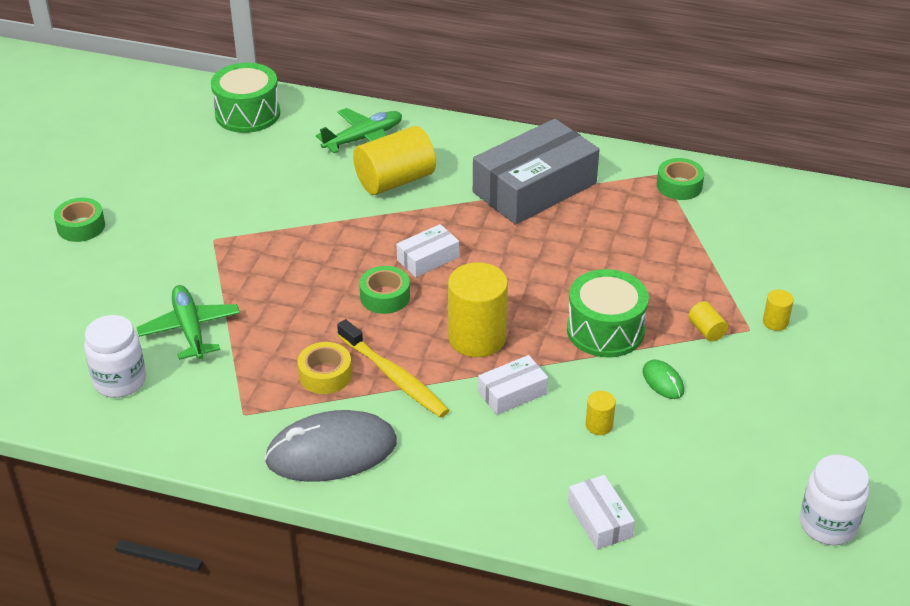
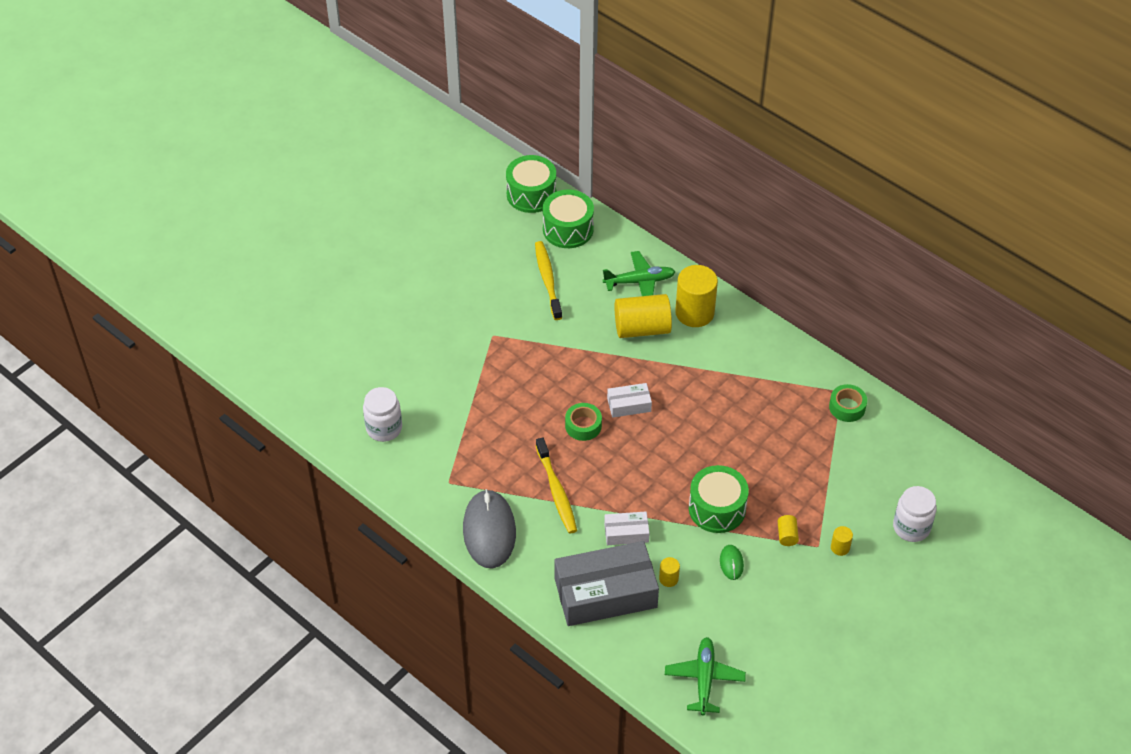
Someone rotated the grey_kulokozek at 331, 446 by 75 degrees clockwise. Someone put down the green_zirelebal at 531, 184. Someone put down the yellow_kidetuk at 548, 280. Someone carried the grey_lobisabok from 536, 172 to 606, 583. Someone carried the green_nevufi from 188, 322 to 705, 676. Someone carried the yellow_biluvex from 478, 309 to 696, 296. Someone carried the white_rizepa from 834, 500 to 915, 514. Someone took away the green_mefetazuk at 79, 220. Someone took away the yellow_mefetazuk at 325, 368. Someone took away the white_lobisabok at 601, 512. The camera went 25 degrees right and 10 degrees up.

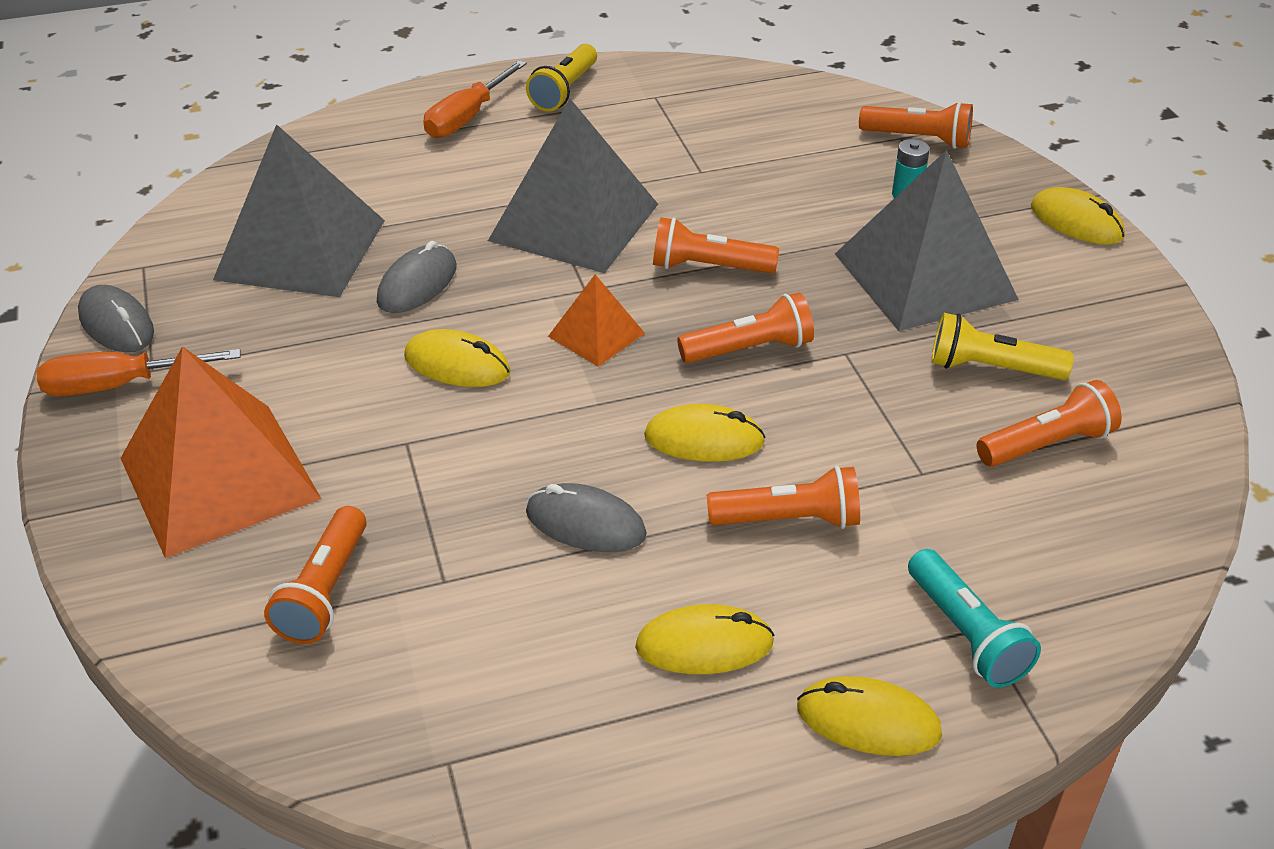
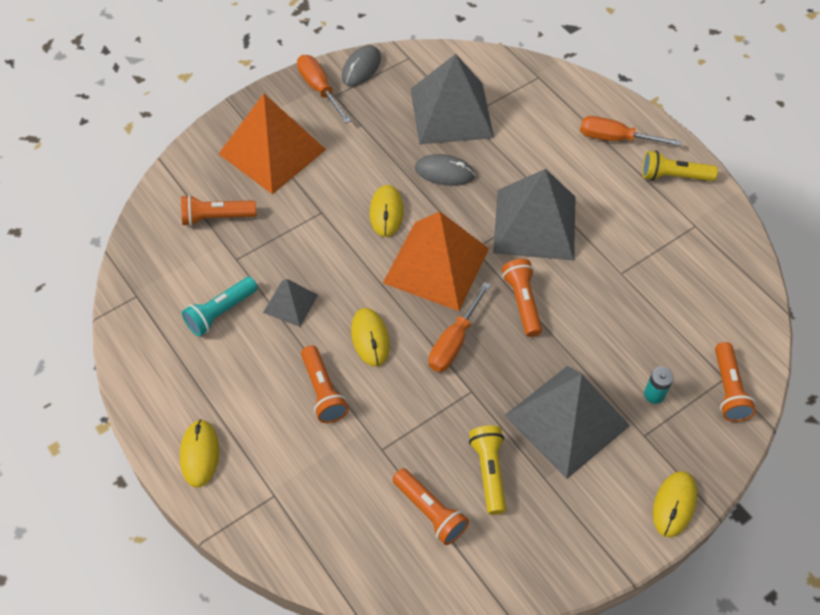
Someone carried the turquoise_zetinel from 974, 618 to 220, 306. Someone swapped the grey_kulokozek at 586, 517 for the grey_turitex at 290, 303. Someone scaled the orange_turitex at 596, 321 by 2.03. Someone swapped the orange_zetinel at 745, 328 for the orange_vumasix at 459, 327. Someone took away the yellow_kulokozek at 705, 639. The camera went 70 degrees right and 15 degrees up.

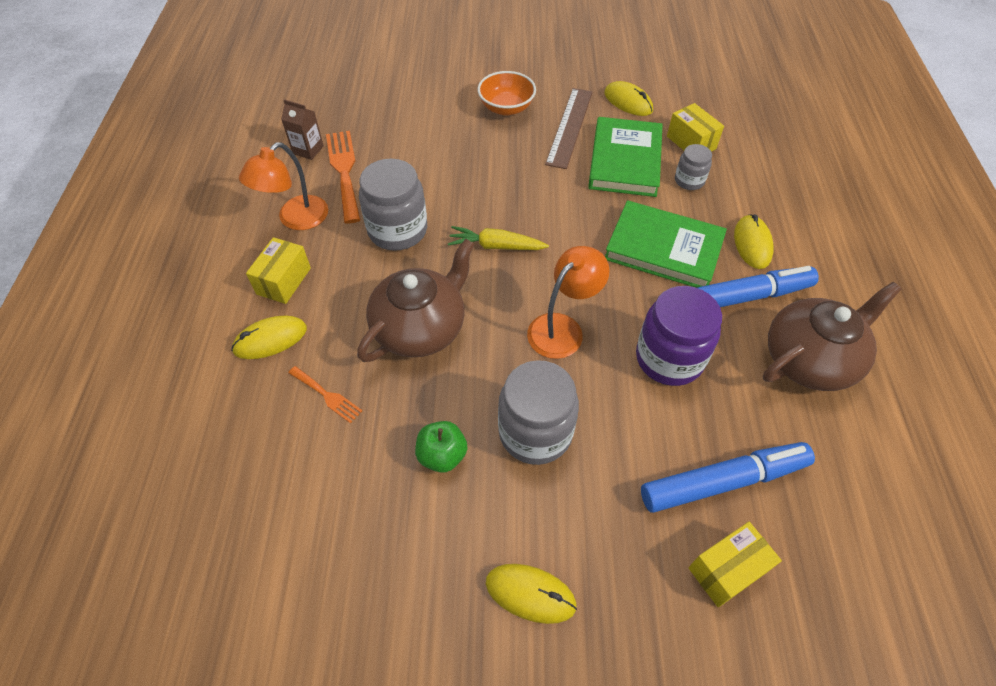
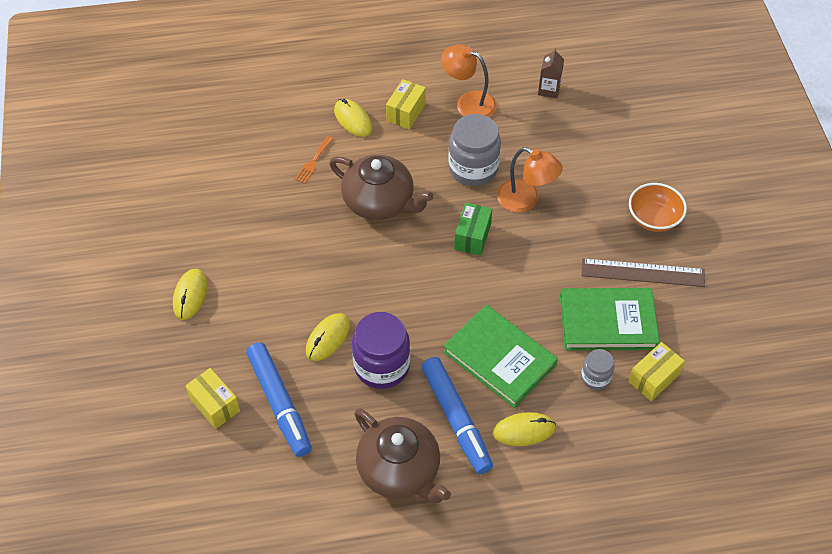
Someone carried the yellow_kulokozek from 628, 98 to 328, 337. Someone rotated the yellow_lobisabok at 278, 270 by 75 degrees counterclockwise. Someone rotated the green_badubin at 666, 244 by 60 degrees counterclockwise. Someone swapped the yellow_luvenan at 498, 238 for the green_lobisabok at 473, 229. Someone carried the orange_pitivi from 568, 302 to 530, 180. Someone took away the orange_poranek at 343, 177. Someone took away the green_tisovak at 441, 447. Someone took away the grey_rizepa at 538, 412. The camera went 80 degrees right and 0 degrees up.

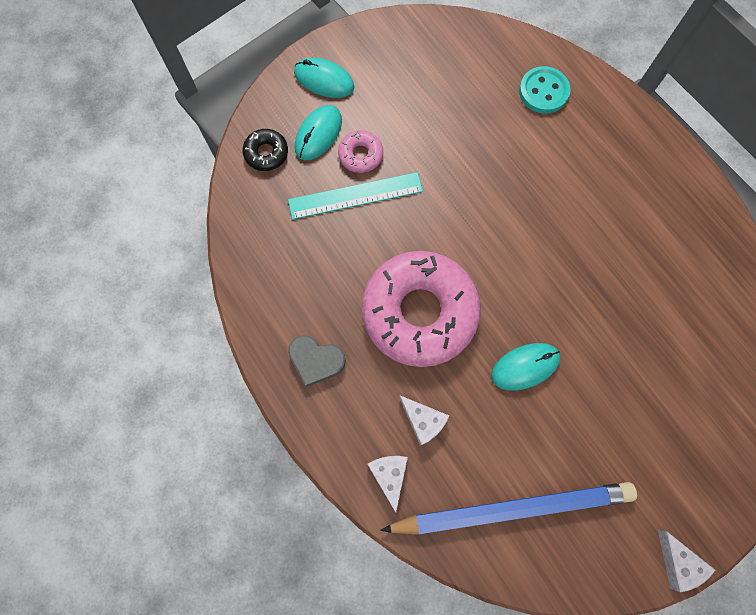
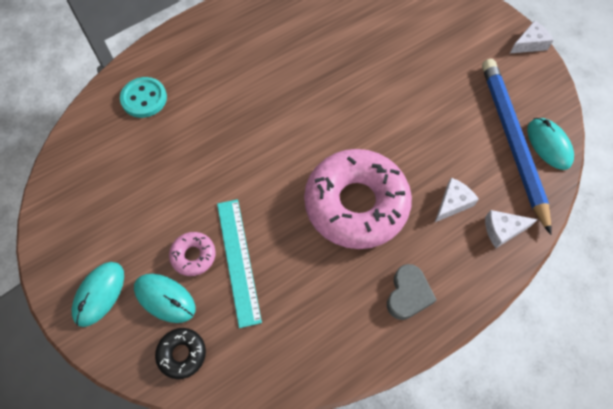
Someone carried the turquoise_kulokozek from 525, 367 to 550, 144. The camera went 90 degrees left and 10 degrees down.

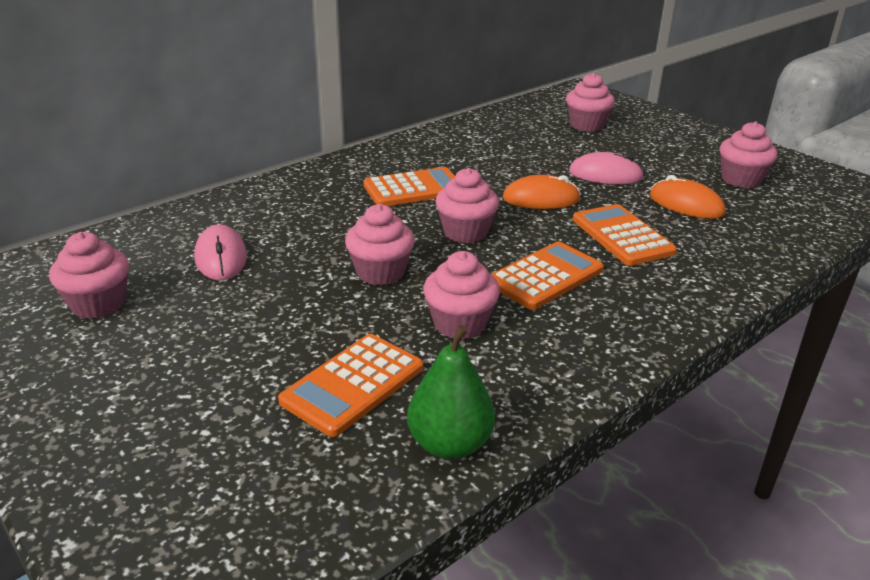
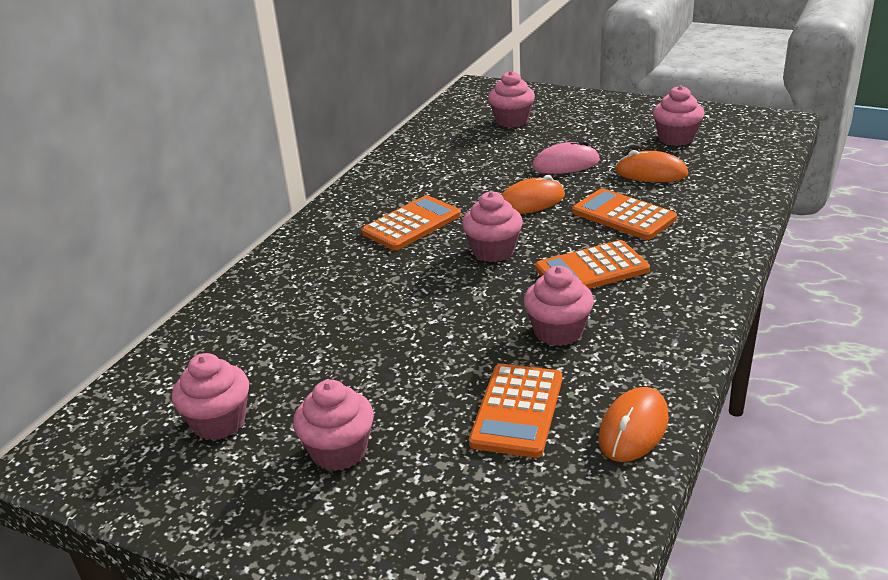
Someone carried the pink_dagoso from 380, 245 to 333, 425. Someone rotated the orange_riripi at 547, 275 by 135 degrees counterclockwise. Someone swapped the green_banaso at 451, 392 for the orange_kulokozek at 634, 424. Someone took away the pink_kulokozek at 220, 252. The camera went 20 degrees left and 0 degrees up.

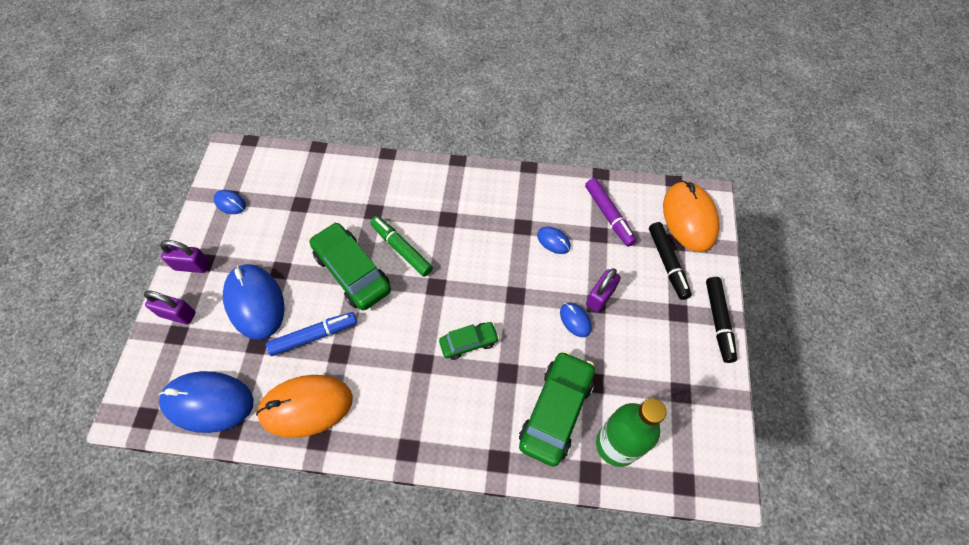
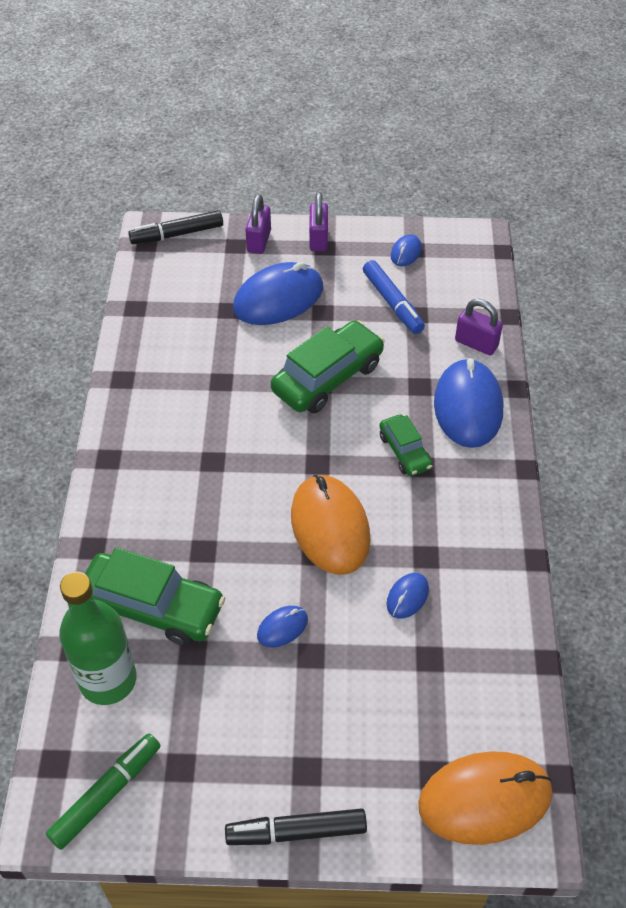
Someone carried the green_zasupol from 401, 246 to 103, 791. Someone carried the black_zasupol from 670, 261 to 175, 227. Someone carried the orange_kulokozek from 304, 406 to 331, 524. Someone carried the blue_zasupol from 311, 334 to 394, 297. Someone carried the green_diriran from 469, 341 to 406, 445. Someone carried the blue_kulokozek from 206, 402 to 468, 403. Someone carried the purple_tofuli from 603, 290 to 479, 327. Someone took away the purple_zasupol at 611, 212. The camera went 85 degrees right and 10 degrees down.

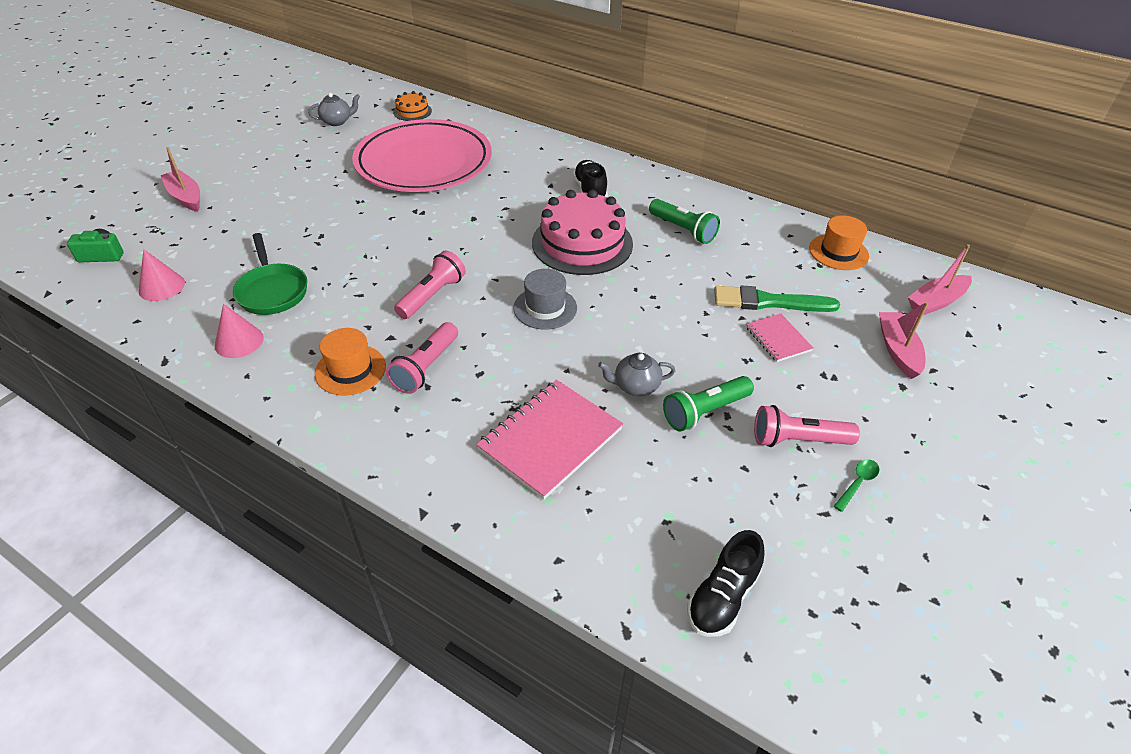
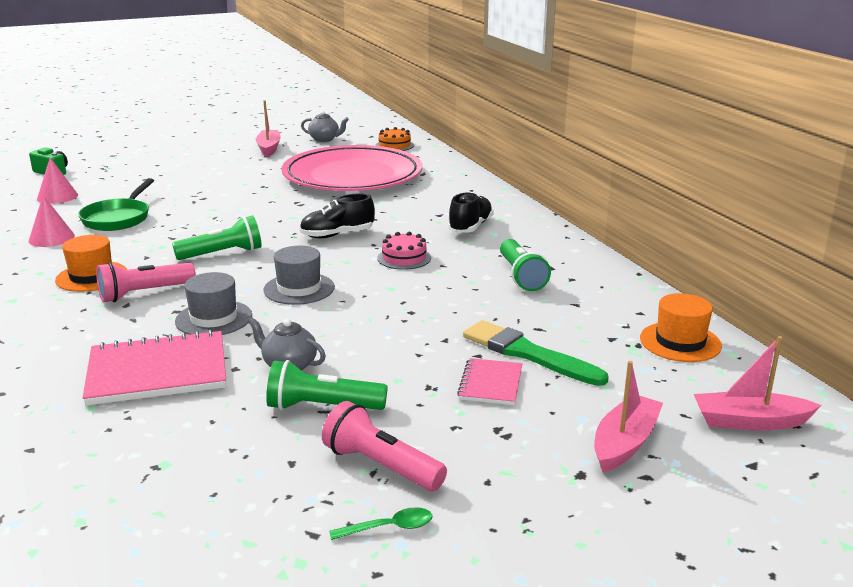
Someone repainted the pink_zetinel at 430, 284, which became the green_zetinel at 217, 238. Someone put down the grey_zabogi at 213, 303. Someone carried the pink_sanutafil from 180, 179 to 268, 128. Someone carried the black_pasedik from 726, 583 to 337, 216. Someone scaled the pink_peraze at 582, 232 by 0.47. The camera went 35 degrees right and 20 degrees down.

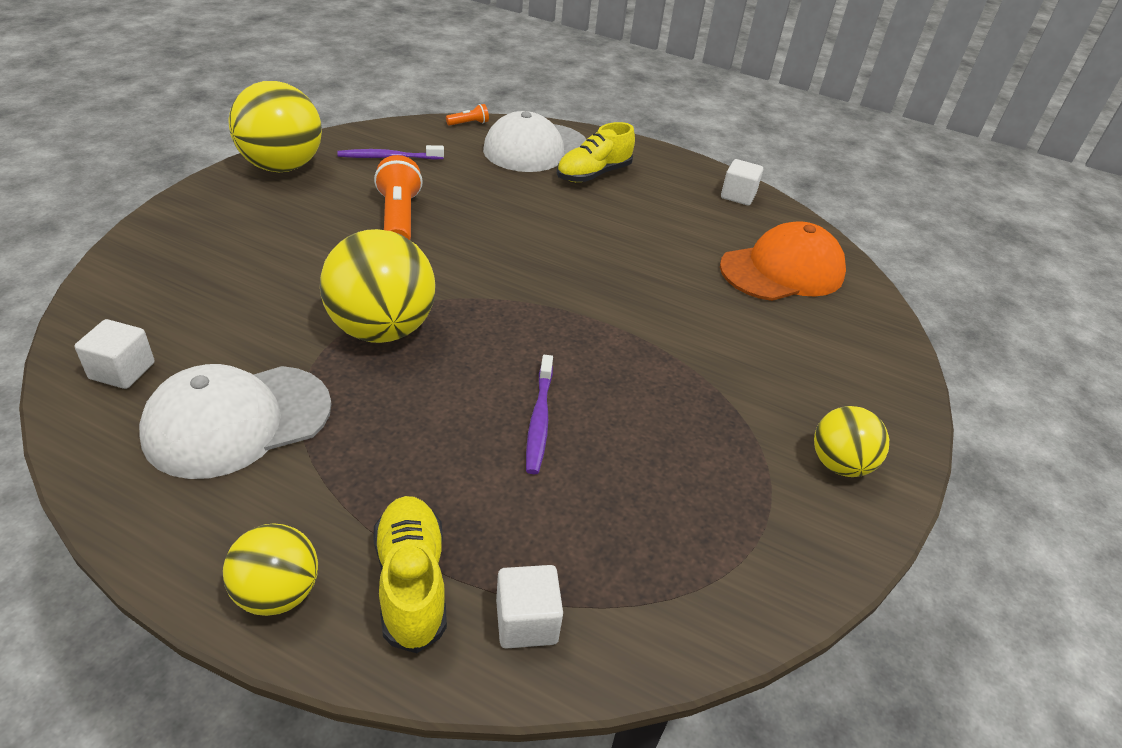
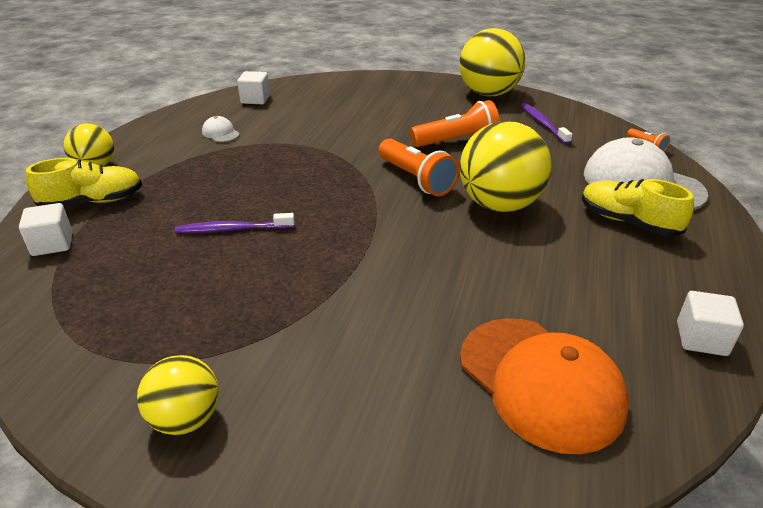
Someone scaled the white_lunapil at 235, 421 by 0.42. Someone put down the orange_zetinel at 419, 167. Someone carried the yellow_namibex from 378, 286 to 505, 166. The camera went 85 degrees right and 5 degrees down.

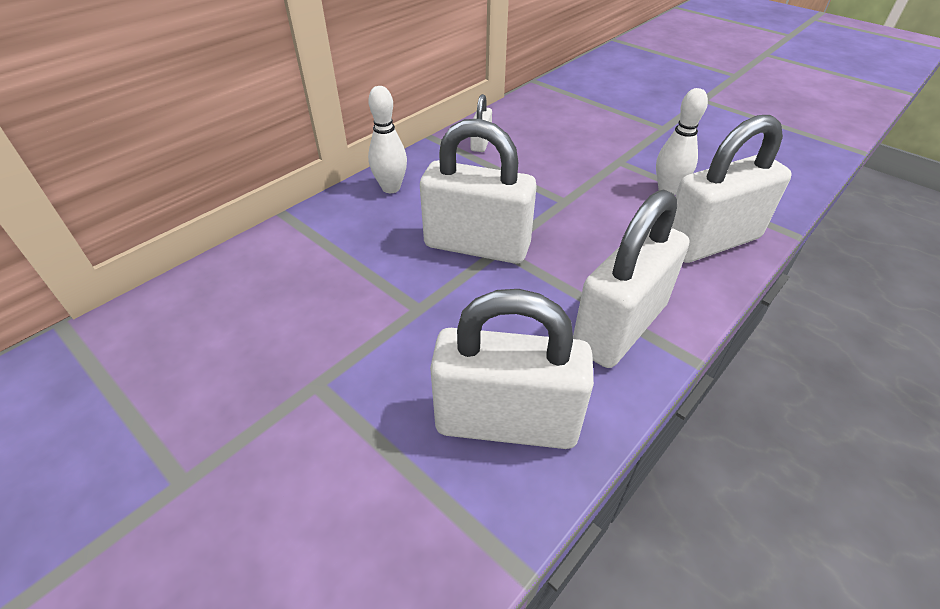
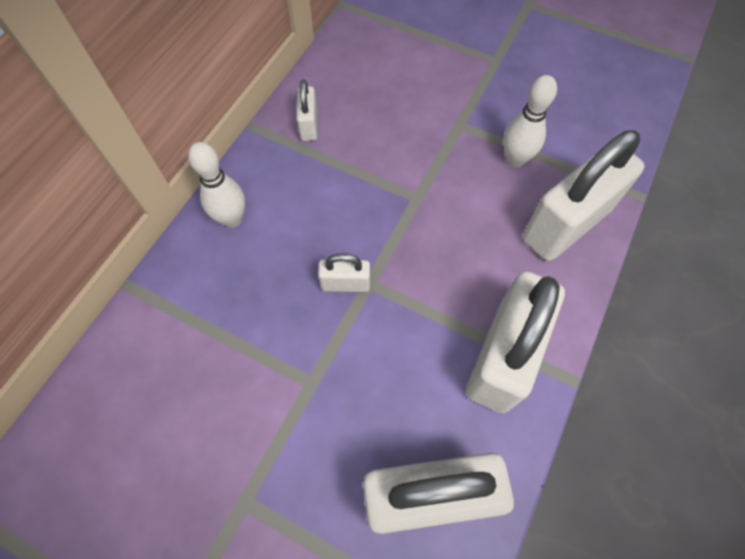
Someone scaled the white_tofuli at 478, 191 by 0.46. The camera went 15 degrees left and 20 degrees up.

